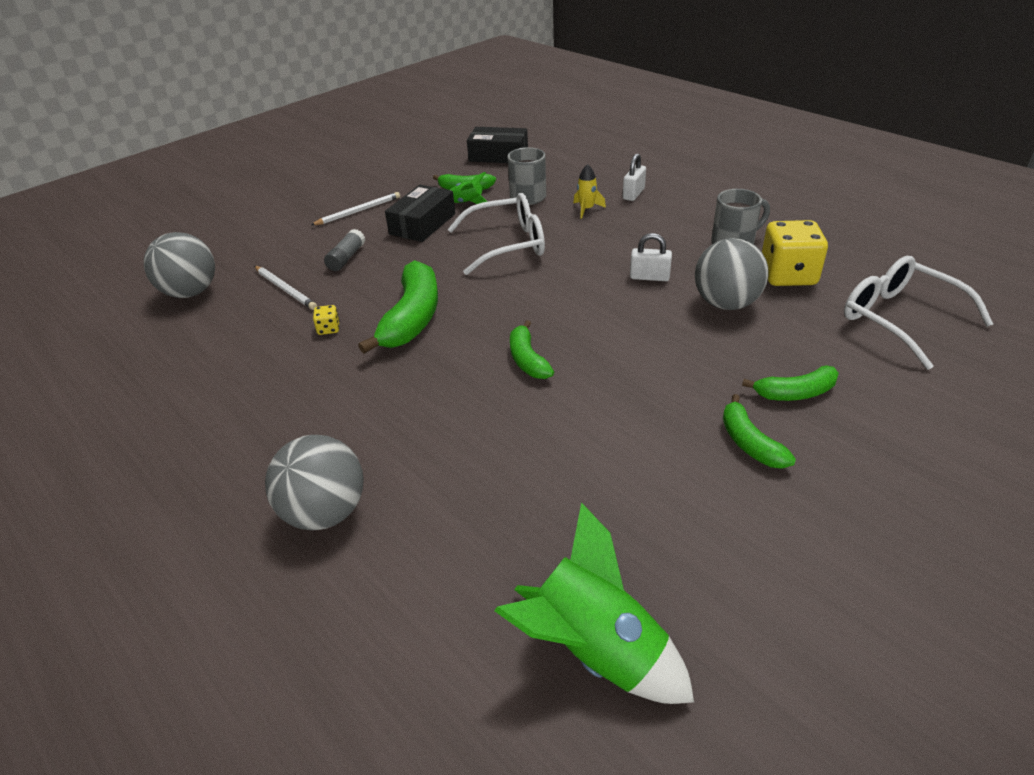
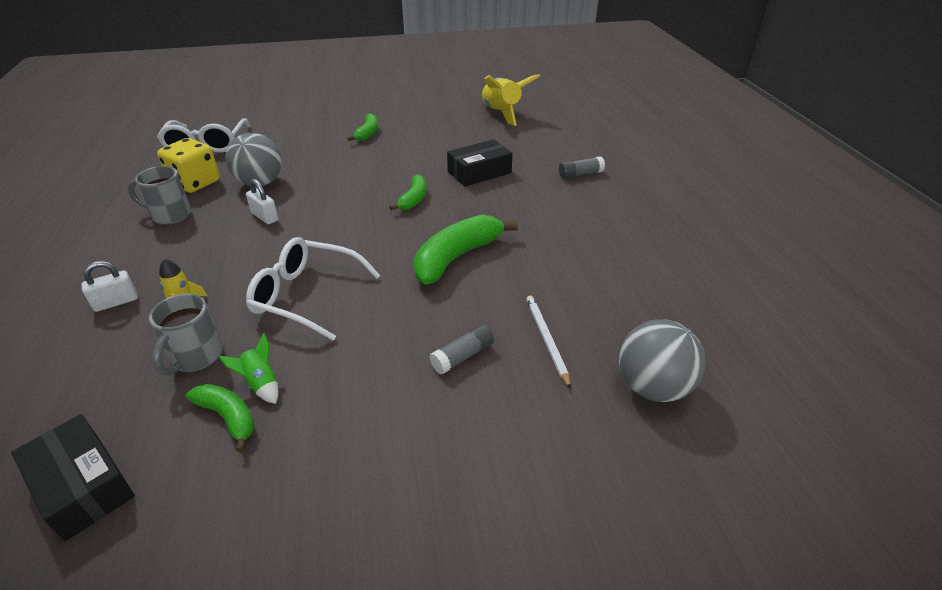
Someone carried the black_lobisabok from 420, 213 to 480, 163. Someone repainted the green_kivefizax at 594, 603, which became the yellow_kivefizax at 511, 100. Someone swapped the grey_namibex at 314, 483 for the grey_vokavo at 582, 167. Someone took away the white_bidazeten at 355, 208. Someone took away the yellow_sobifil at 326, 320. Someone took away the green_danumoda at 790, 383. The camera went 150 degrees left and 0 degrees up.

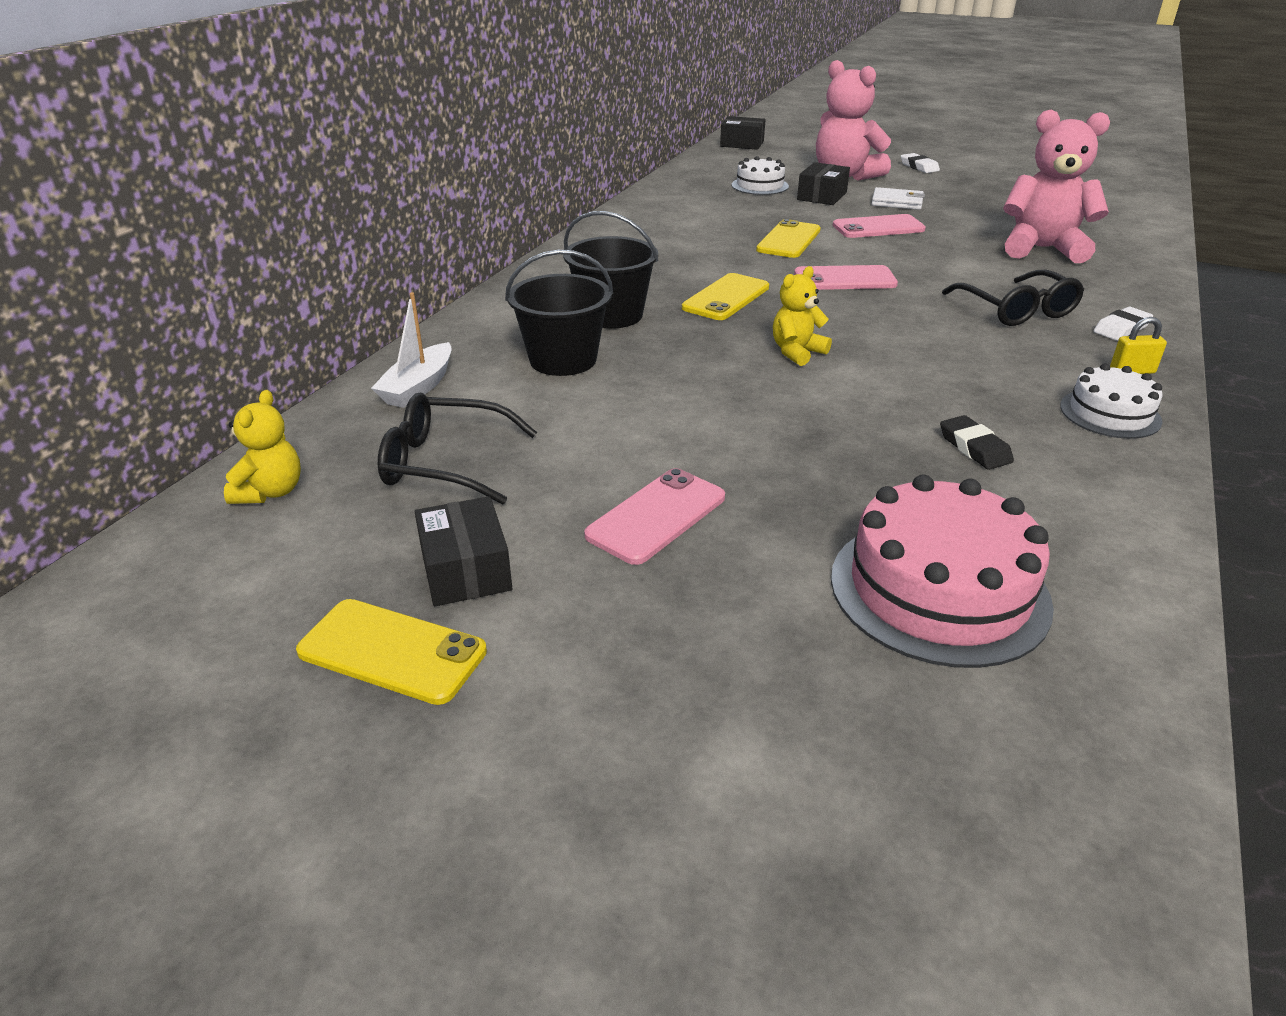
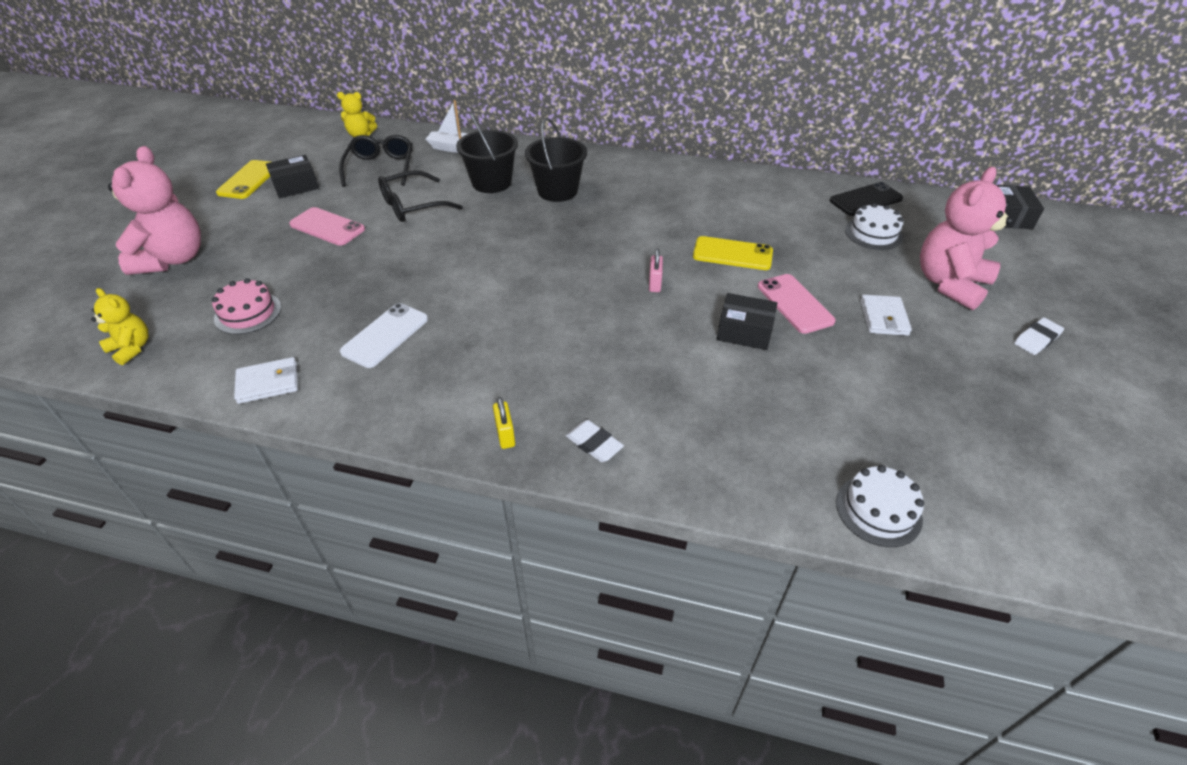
Someone carried the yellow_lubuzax from 802, 316 to 119, 326. Someone carried the pink_lubuzax from 1056, 186 to 154, 210. Someone scaled the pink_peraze at 942, 571 by 0.58. Someone put down the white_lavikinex at 266, 380. Someone swapped the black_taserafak at 977, 442 for the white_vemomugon at 384, 335. Someone carried the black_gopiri from 1013, 298 to 420, 196. Someone swapped the pink_vemomugon at 846, 277 for the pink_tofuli at 656, 270. Someone carried the black_lobisabok from 823, 183 to 747, 321. Someone put down the black_vemomugon at 866, 199. Someone carried the white_peraze from 1111, 401 to 880, 506. Someone took away the yellow_vemomugon at 725, 296. The camera went 80 degrees right and 10 degrees up.

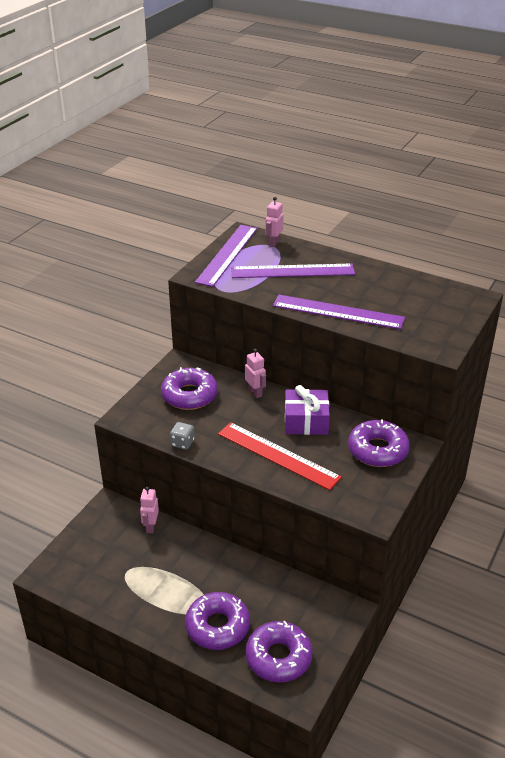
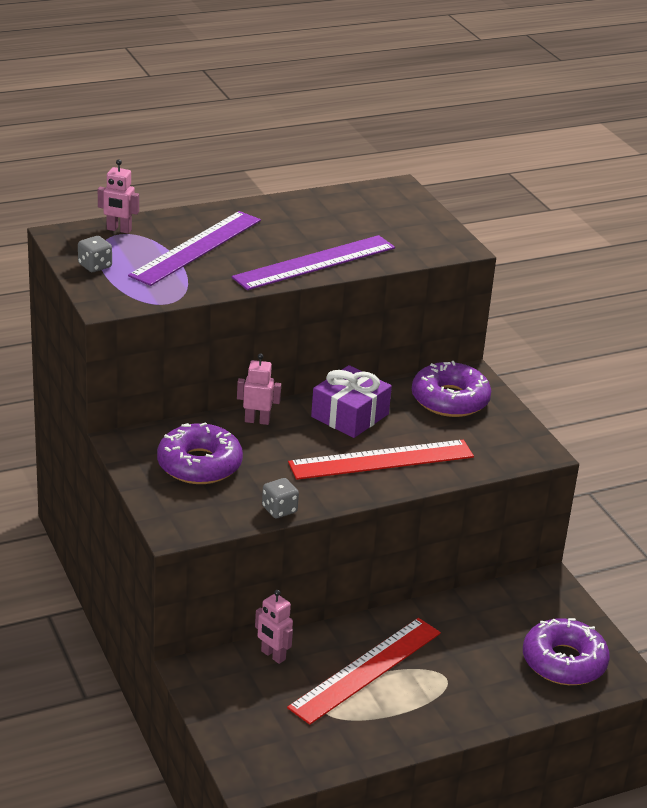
Someone swapped the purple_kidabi at 226, 256 for the grey_sobifil at 95, 254. Someone rotated the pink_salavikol at 274, 222 by 45 degrees counterclockwise. Someone put down the red_kidabi at 364, 671. Someone took away the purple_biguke at 217, 621. The camera went 55 degrees left and 5 degrees down.

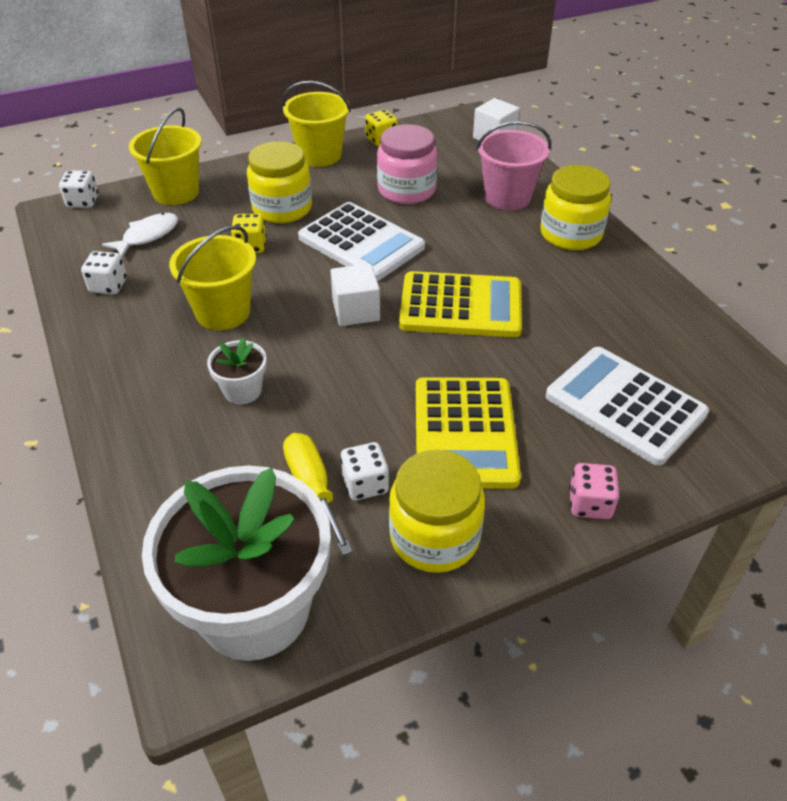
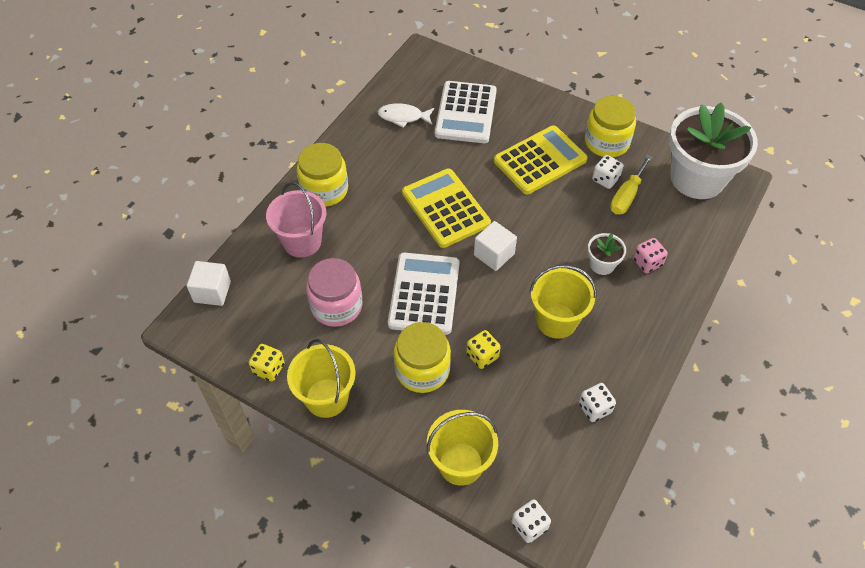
Someone carried the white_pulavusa from 140, 235 to 406, 115. Someone carried the pink_sobifil from 594, 491 to 650, 255. The camera went 125 degrees left and 10 degrees up.

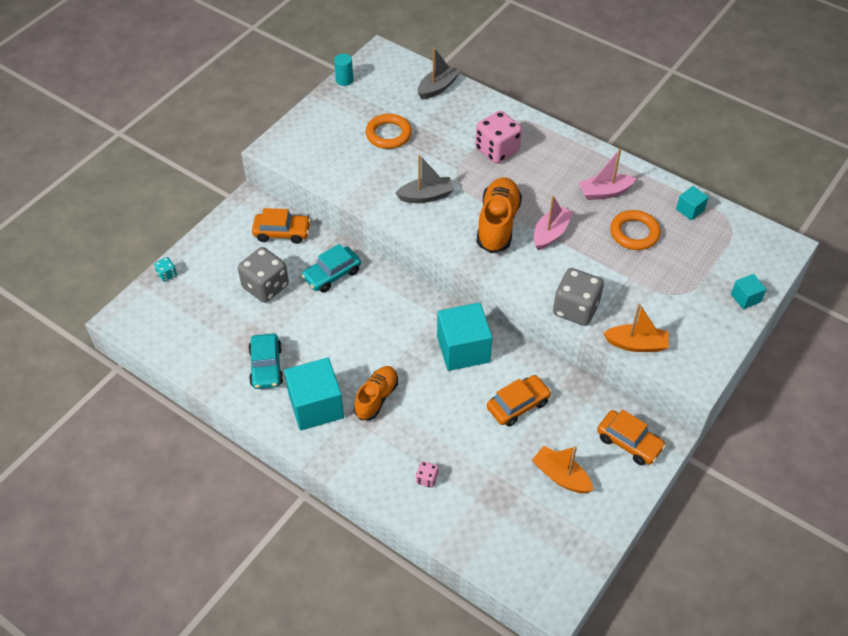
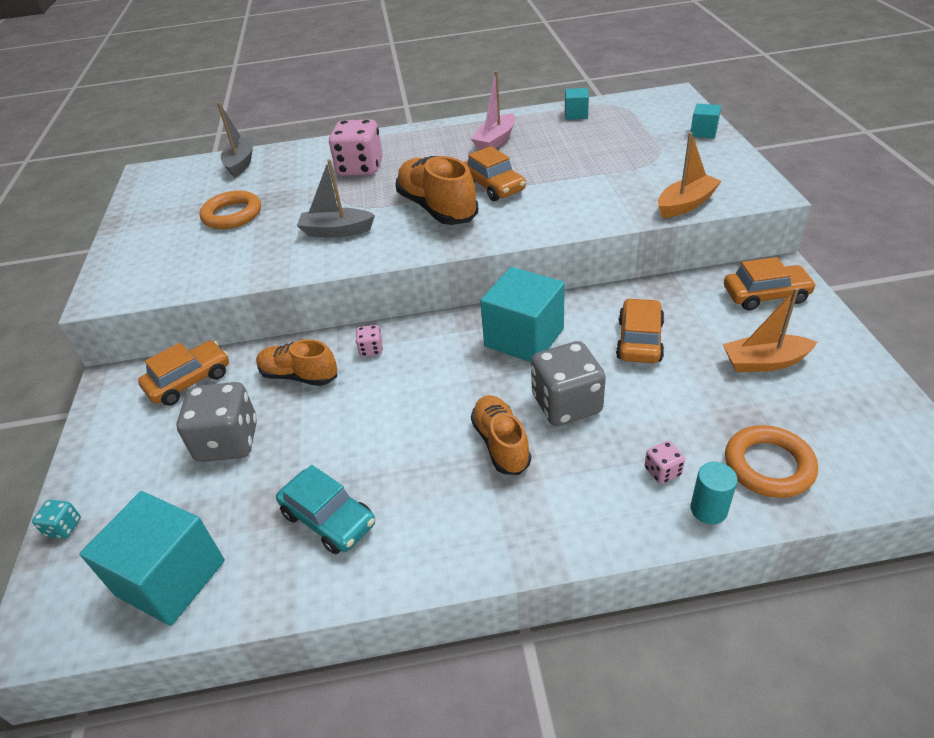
Someone carried the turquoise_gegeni from 314, 394 to 152, 558. Someone swapped the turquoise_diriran at 331, 268 for the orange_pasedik at 297, 362. Someone rotated the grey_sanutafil at 424, 179 by 120 degrees counterclockwise. Someone put down the pink_sobifil at 369, 341. Someone swapped the pink_sanutafil at 553, 223 for the orange_diriran at 495, 173. Someone carried the grey_sobifil from 578, 297 to 568, 383. Someone carried the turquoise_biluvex from 343, 70 to 714, 493. Someone carried the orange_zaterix from 635, 230 to 771, 461. The camera went 40 degrees left and 10 degrees down.

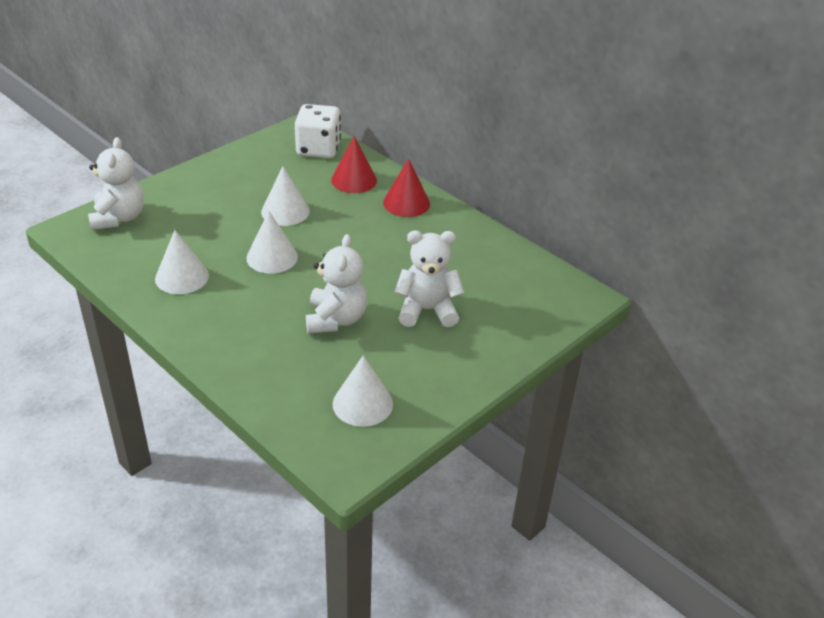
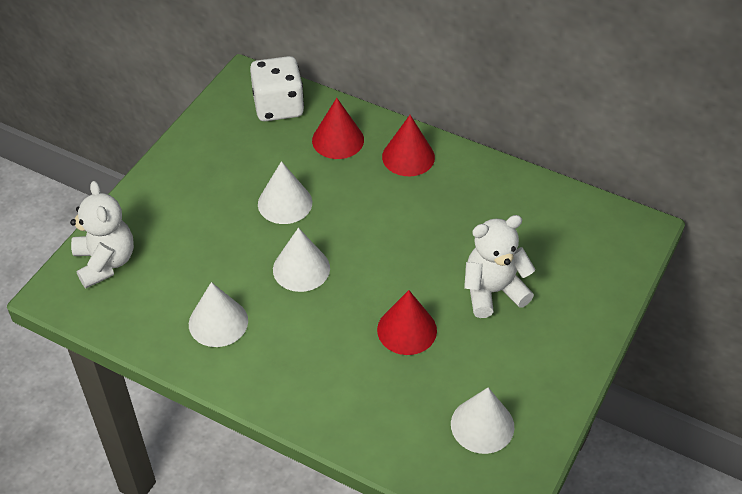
Someone swapped the white_lubuzax at 336, 284 for the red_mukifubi at 407, 322. The camera went 15 degrees left and 10 degrees up.

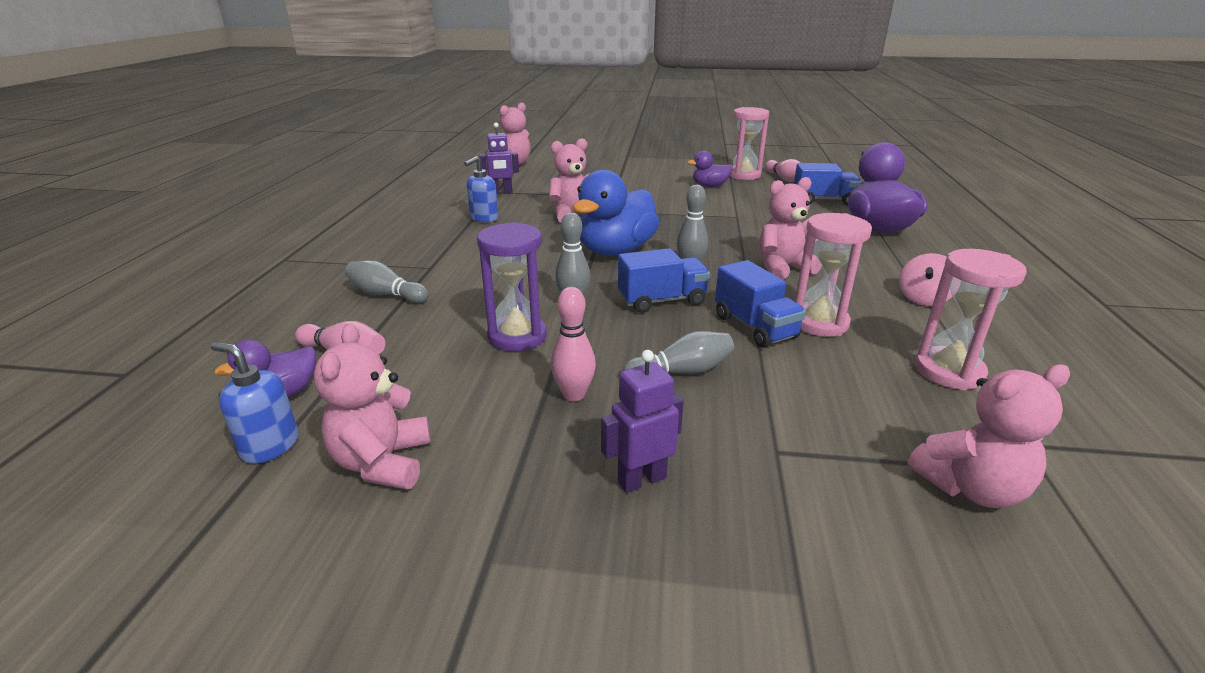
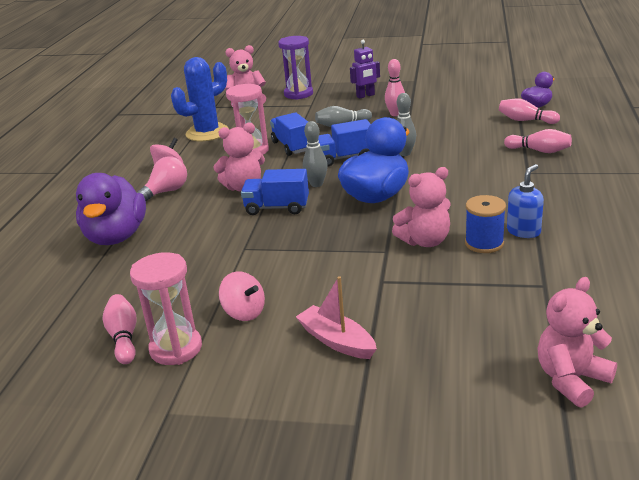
Someone put down the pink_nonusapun at 161, 178. Someone swapped the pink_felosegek at 971, 319 for the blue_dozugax at 200, 99. Someone swapped the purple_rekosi at 709, 169 for the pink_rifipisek at 242, 296. Someone carried the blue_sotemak from 828, 184 to 275, 192. Someone carried the purple_felosegek from 512, 287 to 295, 68. Someone put down the pink_sanutafil at 336, 317. Someone put down the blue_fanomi at 485, 224. Someone repainted the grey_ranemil at 387, 281, which became the pink_ranemil at 538, 141. Someone took away the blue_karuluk at 254, 403. Someone took away the pink_lubuzax at 372, 407. Someone took away the purple_salavikol at 499, 158. The camera went 175 degrees left and 0 degrees up.

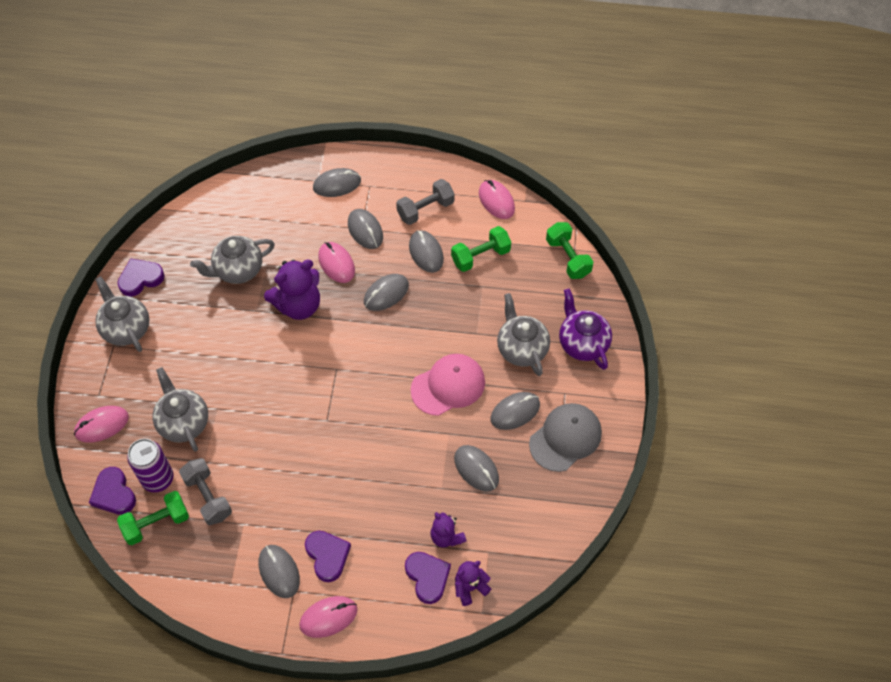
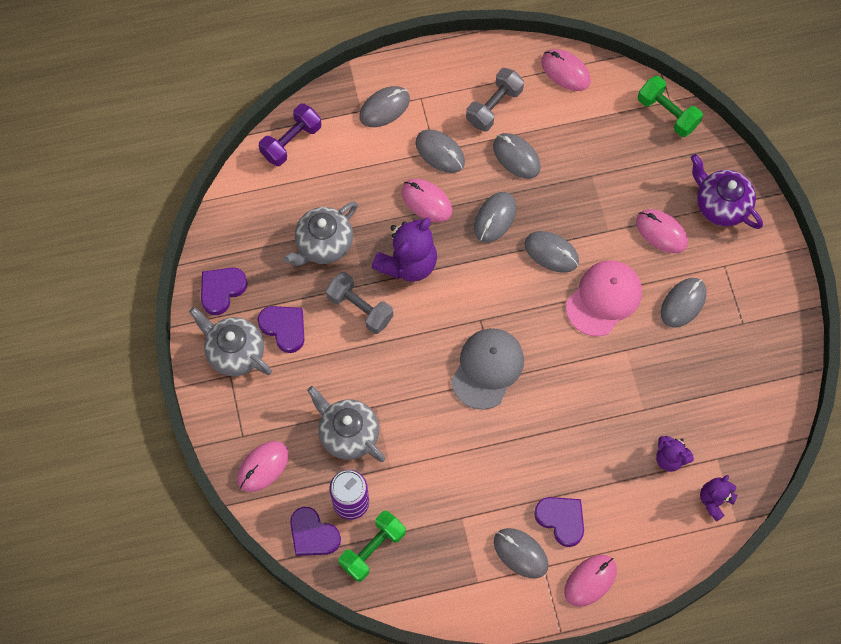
Someone carried the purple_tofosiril from 428, 578 to 281, 329. Someone put down the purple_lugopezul at 290, 134. Someone carried the grey_lugopezul from 205, 491 to 359, 303. Someone carried the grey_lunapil from 565, 437 to 487, 369. Someone carried the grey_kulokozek from 476, 468 to 551, 252. Someone swapped the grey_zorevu at 523, 334 for the pink_kulokozek at 662, 231. Someone took away the green_lugopezul at 481, 249. The camera went 20 degrees left and 10 degrees up.

